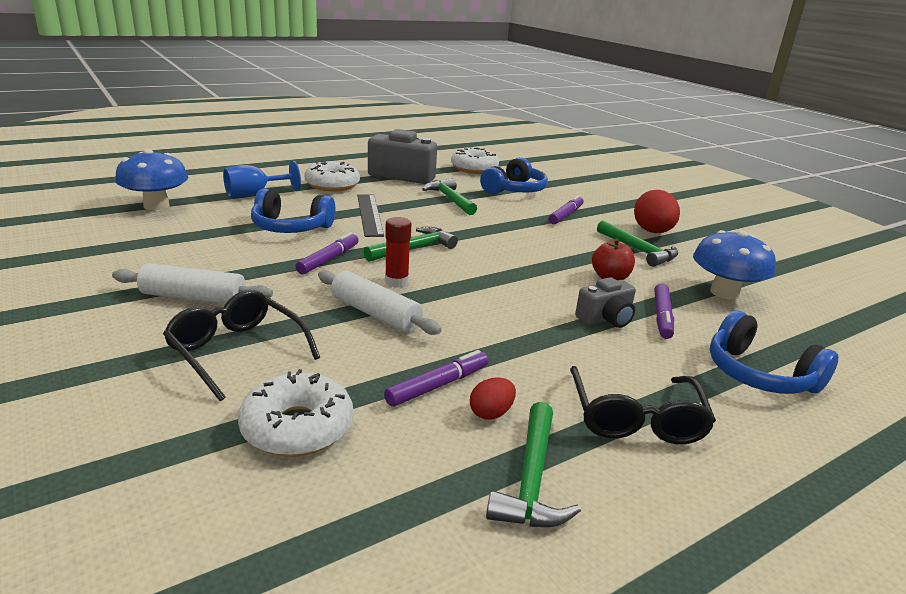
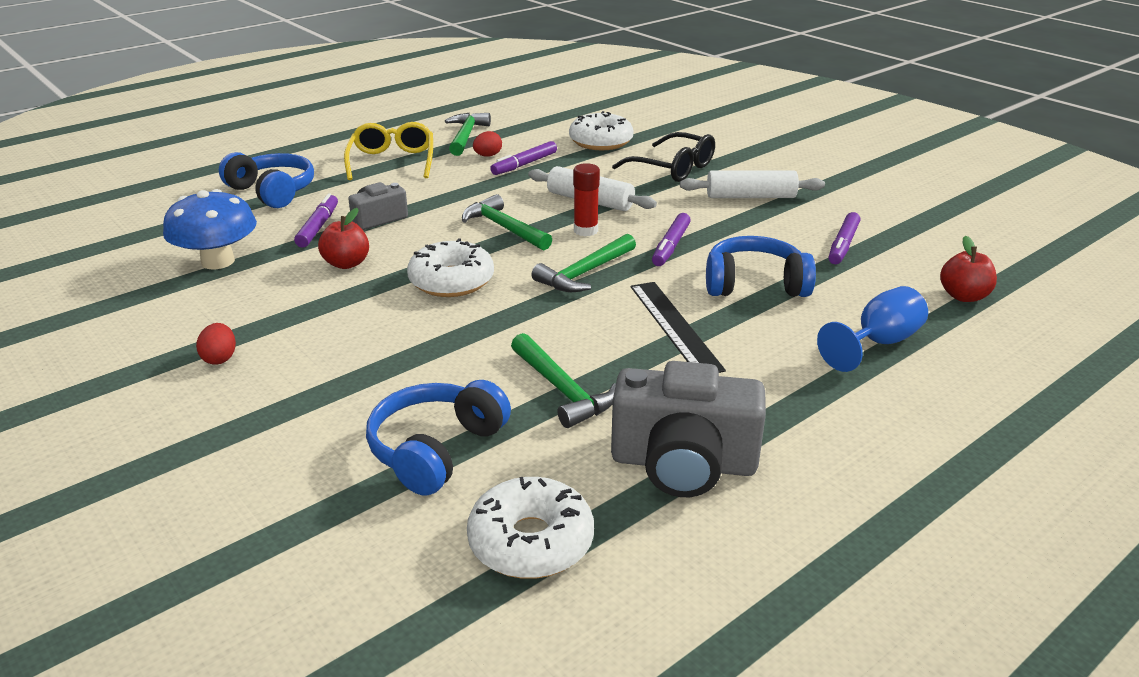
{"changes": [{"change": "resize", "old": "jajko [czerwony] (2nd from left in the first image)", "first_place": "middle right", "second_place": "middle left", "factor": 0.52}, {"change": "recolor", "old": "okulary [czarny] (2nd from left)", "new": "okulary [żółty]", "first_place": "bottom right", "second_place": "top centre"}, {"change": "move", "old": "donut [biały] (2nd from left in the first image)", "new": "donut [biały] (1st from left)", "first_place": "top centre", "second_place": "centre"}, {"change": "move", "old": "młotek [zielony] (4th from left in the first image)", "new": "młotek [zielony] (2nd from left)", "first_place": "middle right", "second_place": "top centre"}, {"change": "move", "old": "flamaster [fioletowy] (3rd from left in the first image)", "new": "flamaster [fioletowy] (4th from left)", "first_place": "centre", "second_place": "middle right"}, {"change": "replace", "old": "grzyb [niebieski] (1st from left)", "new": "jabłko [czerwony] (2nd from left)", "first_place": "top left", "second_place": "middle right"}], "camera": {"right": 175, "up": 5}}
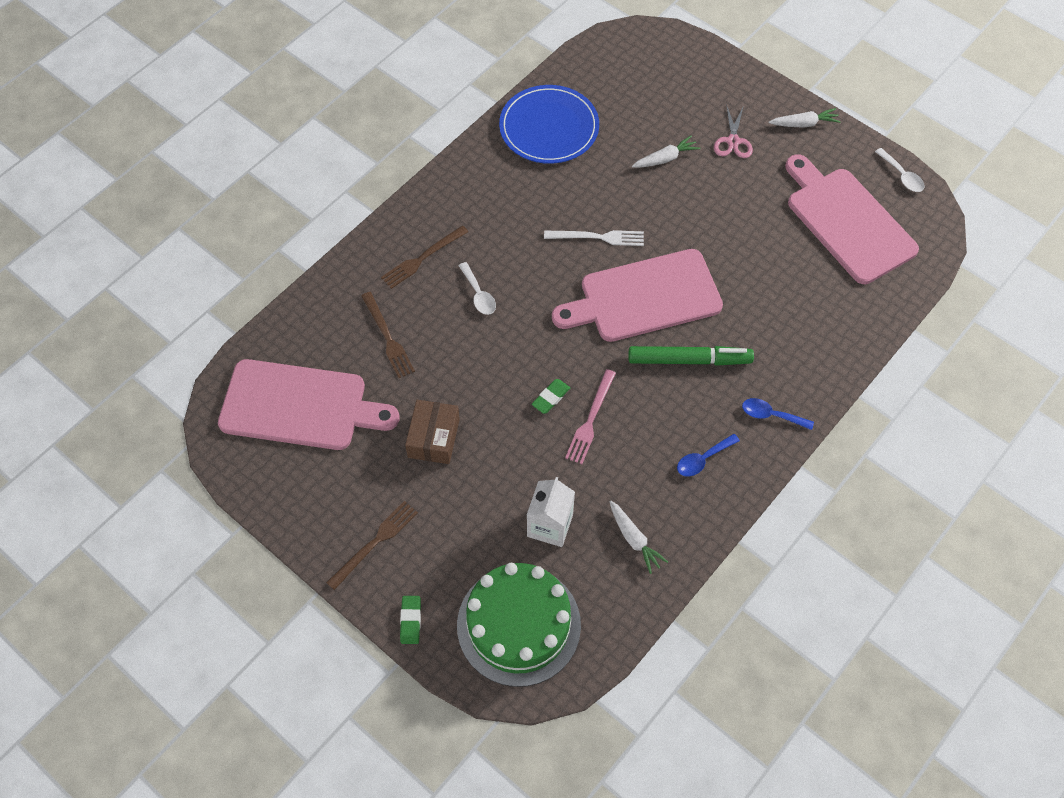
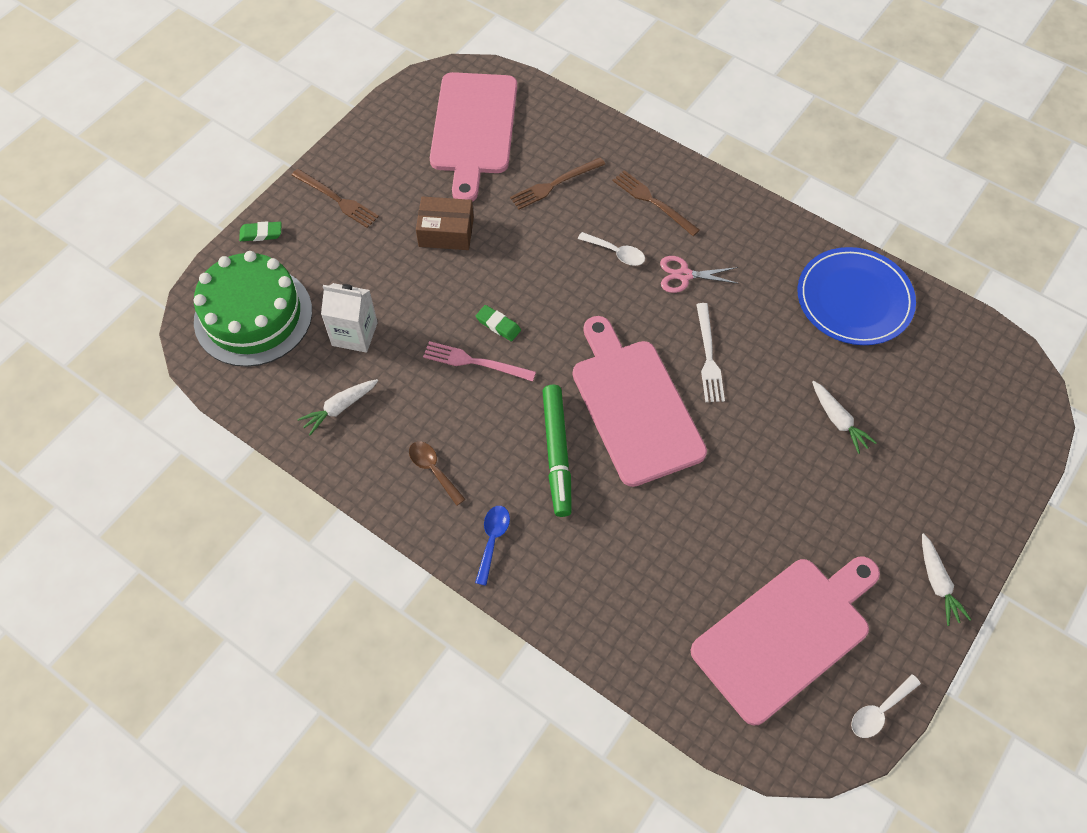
{"changes": [{"change": "recolor", "old": "łyżka [niebieski] (1st from left)", "new": "łyżka [brązowy]", "first_place": "centre", "second_place": "centre"}, {"change": "rotate", "old": "łyżka [biały] (1st from left)", "first_place": "centre", "second_place": "top centre", "degrees": -120}, {"change": "move", "old": "nożyczki [różowy]", "first_place": "top right", "second_place": "top centre"}], "camera": {"right": 85, "up": 0}}
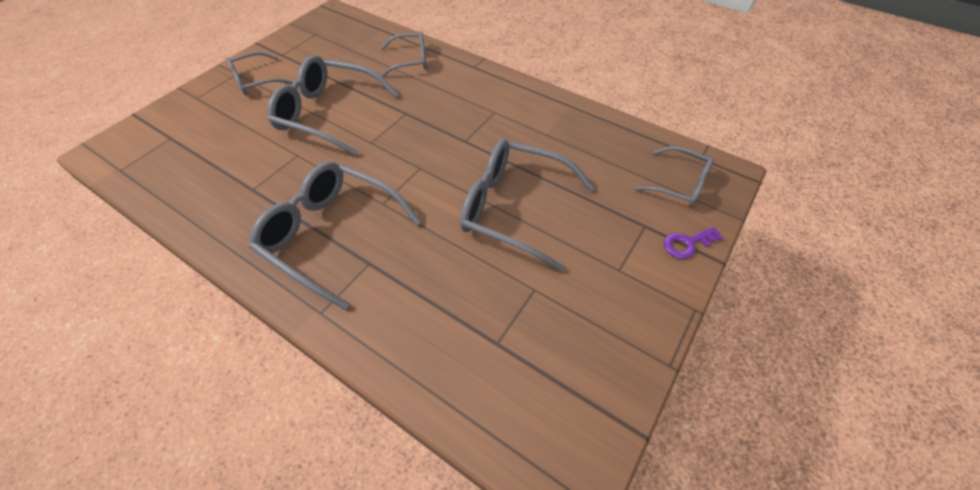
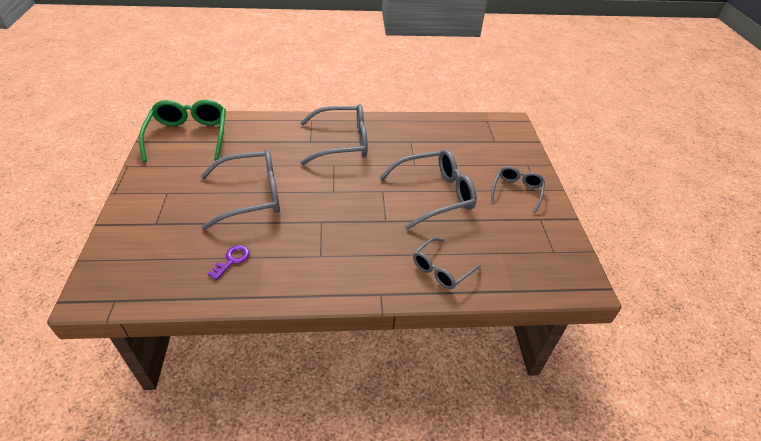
{"changes": [{"change": "insert", "new": "okulary [zielony]", "second_place": "top left"}, {"change": "move", "old": "klucz [fioletowy]", "first_place": "middle right", "second_place": "middle left"}, {"change": "delete", "old": "okulary [szary] (6th from left)", "first_place": "middle right"}], "camera": {"right": 140, "up": -10}}
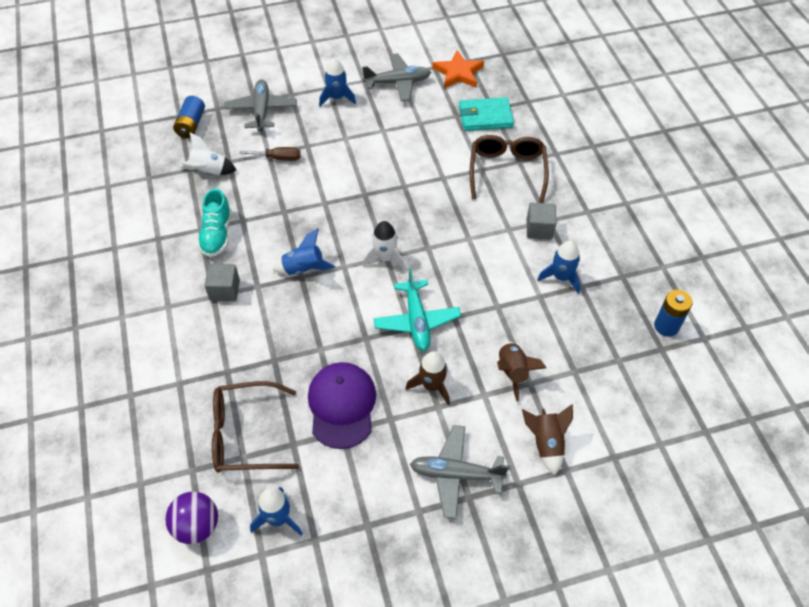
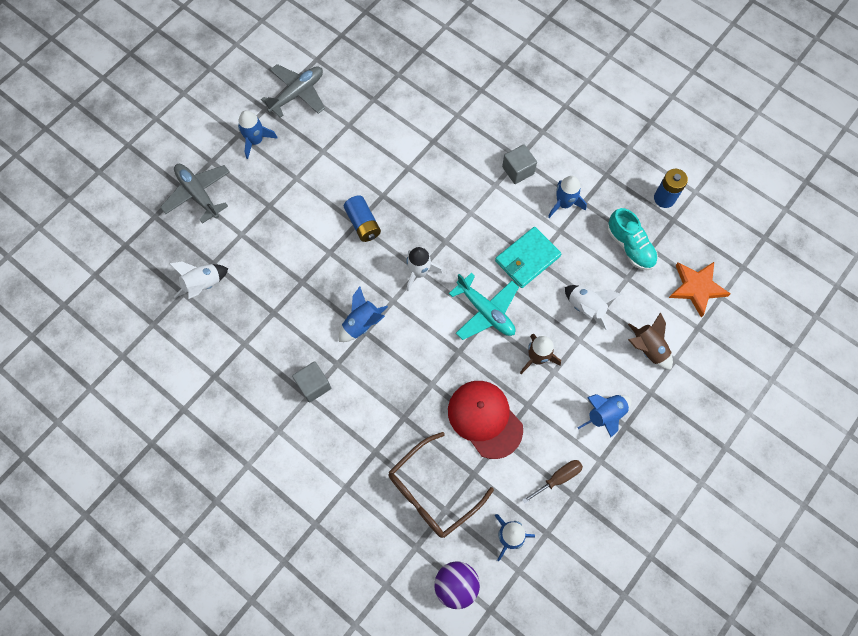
{"changes": [{"change": "move", "old": "bateria [niebieski] (1st from left)", "first_place": "top left", "second_place": "centre"}, {"change": "recolor", "old": "czapka [fioletowy]", "new": "czapka [czerwony]", "first_place": "bottom centre", "second_place": "centre"}, {"change": "move", "old": "portfel [turkusowy]", "first_place": "top centre", "second_place": "centre"}, {"change": "move", "old": "śrubokręt [brązowy]", "first_place": "top centre", "second_place": "bottom centre"}, {"change": "recolor", "old": "rakieta [brązowy] (2nd from left)", "new": "rakieta [biały] (3rd from left)", "first_place": "centre", "second_place": "middle right"}, {"change": "replace", "old": "samolot [szary] (3rd from left)", "new": "rakieta [niebieski] (5th from left)", "first_place": "bottom centre", "second_place": "middle right"}, {"change": "move", "old": "but [turkusowy]", "first_place": "middle left", "second_place": "middle right"}, {"change": "move", "old": "gwiazda [pomarańczowy]", "first_place": "top centre", "second_place": "middle right"}, {"change": "delete", "old": "okulary [brązowy] (2nd from left)", "first_place": "top centre"}], "camera": {"right": -35, "up": 15}}
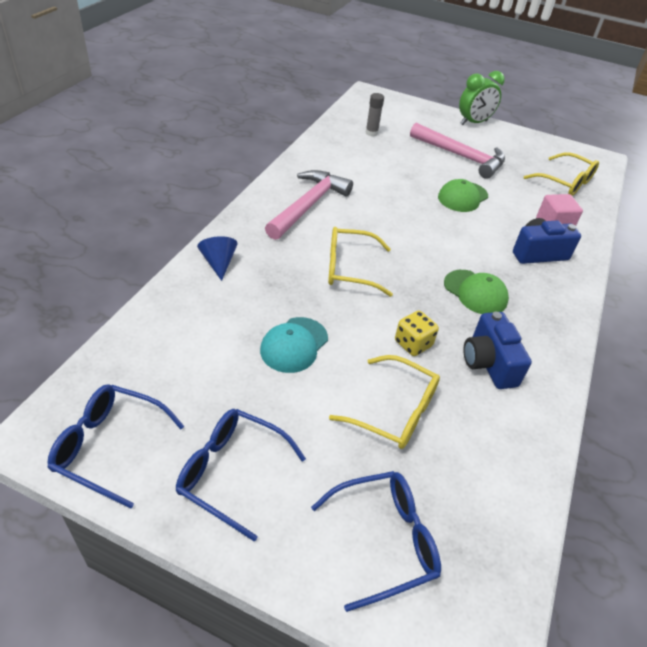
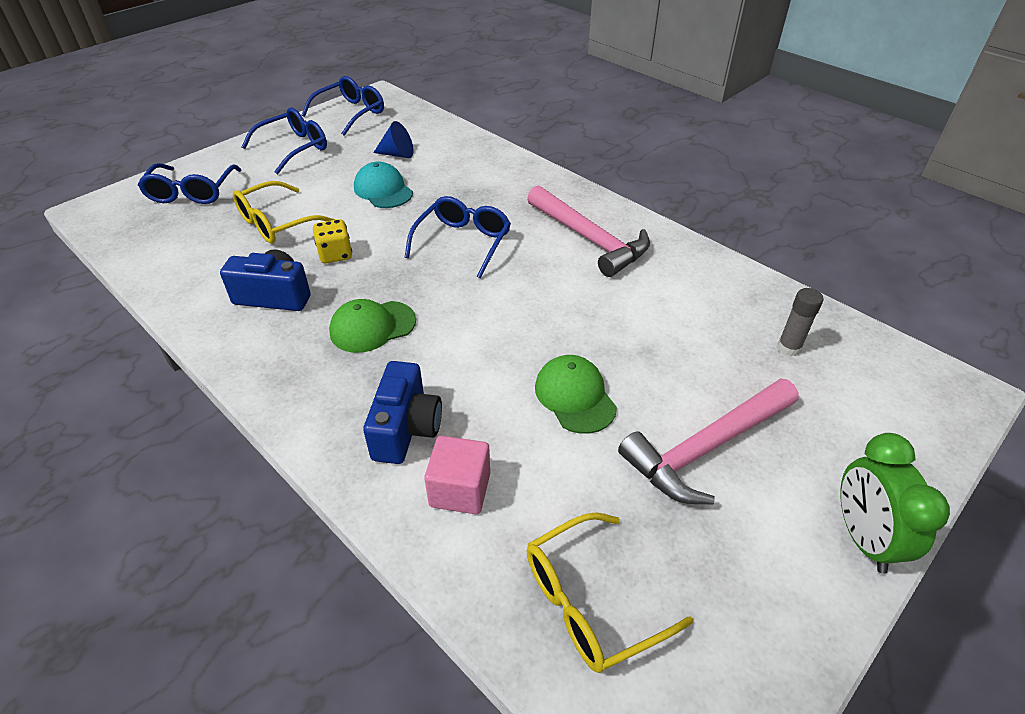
{"changes": [{"change": "move", "old": "stożek [niebieski]", "first_place": "centre", "second_place": "top centre"}, {"change": "recolor", "old": "okulary [żółty] (1st from left)", "new": "okulary [niebieski] (4th from left)", "first_place": "centre", "second_place": "top centre"}], "camera": {"right": 115, "up": 0}}
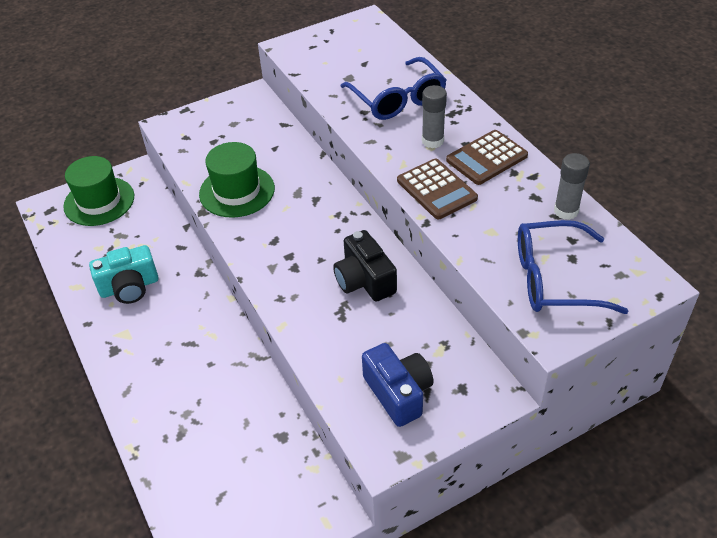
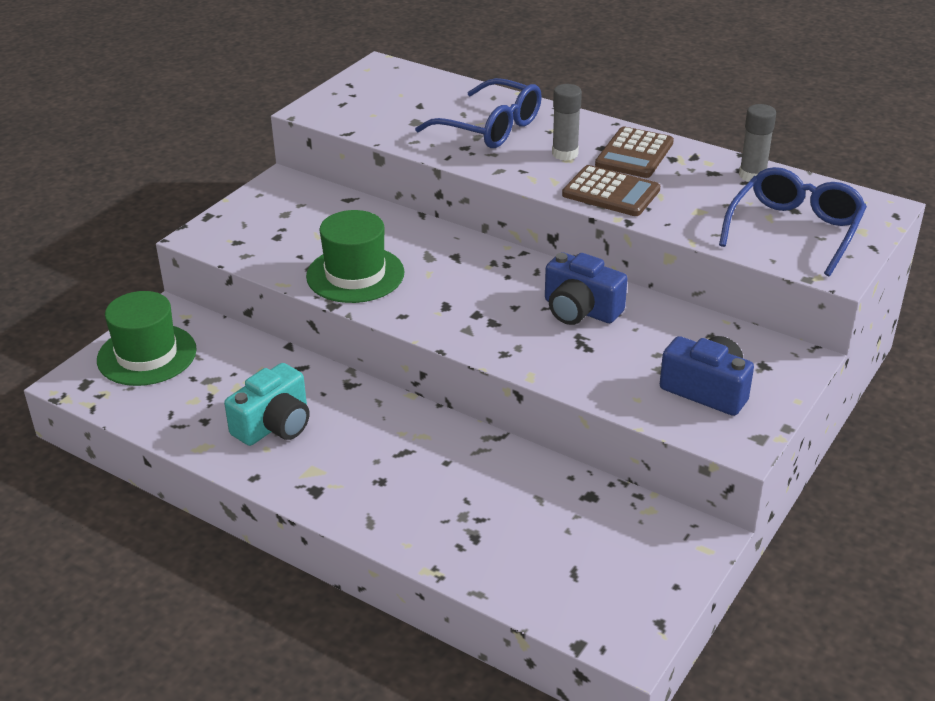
{"changes": [{"change": "recolor", "old": "aparat fotograficzny [czarny]", "new": "aparat fotograficzny [niebieski] (1st from left)", "first_place": "centre", "second_place": "centre"}, {"change": "rotate", "old": "okulary [niebieski] (2nd from left)", "first_place": "middle right", "second_place": "top right", "degrees": 150}], "camera": {"right": -30, "up": -10}}
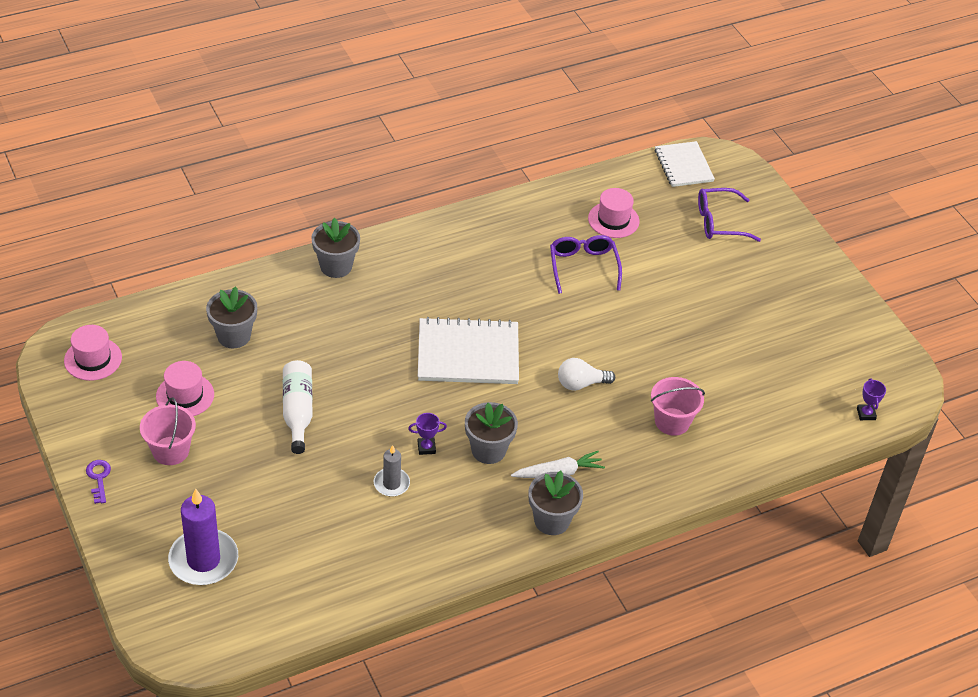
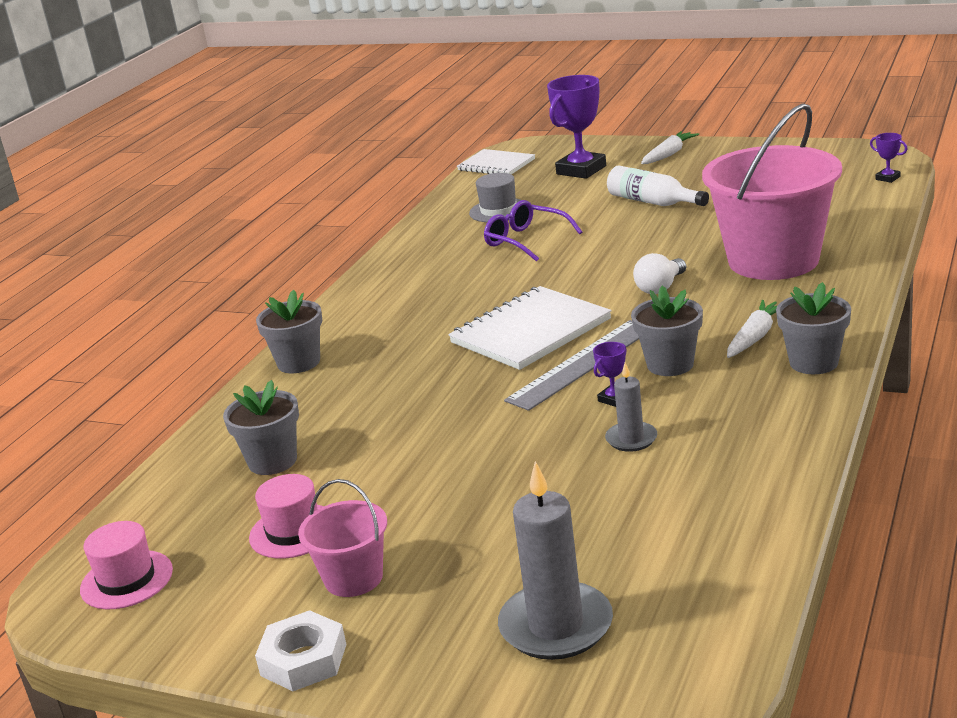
{"changes": [{"change": "replace", "old": "klucz [fioletowy]", "new": "nakrętka [biały]", "first_place": "bottom left", "second_place": "bottom left"}, {"change": "recolor", "old": "kapelusz [różowy] (3rd from left)", "new": "kapelusz [szary]", "first_place": "top centre", "second_place": "top centre"}, {"change": "recolor", "old": "świeca [fioletowy]", "new": "świeca [szary] (1st from left)", "first_place": "bottom left", "second_place": "bottom centre"}, {"change": "insert", "new": "linijka [szary]", "second_place": "centre"}, {"change": "replace", "old": "okulary [fioletowy] (2nd from left)", "new": "puchar [fioletowy] (1st from left)", "first_place": "top right", "second_place": "top centre"}, {"change": "move", "old": "butelka [biały]", "first_place": "middle left", "second_place": "top right"}, {"change": "insert", "new": "marchewka [biały] (1st from left)", "second_place": "top right"}, {"change": "resize", "old": "wiadro [różowy] (2nd from left)", "first_place": "middle right", "second_place": "top right", "factor": 2.1}], "camera": {"right": -35, "up": -20}}
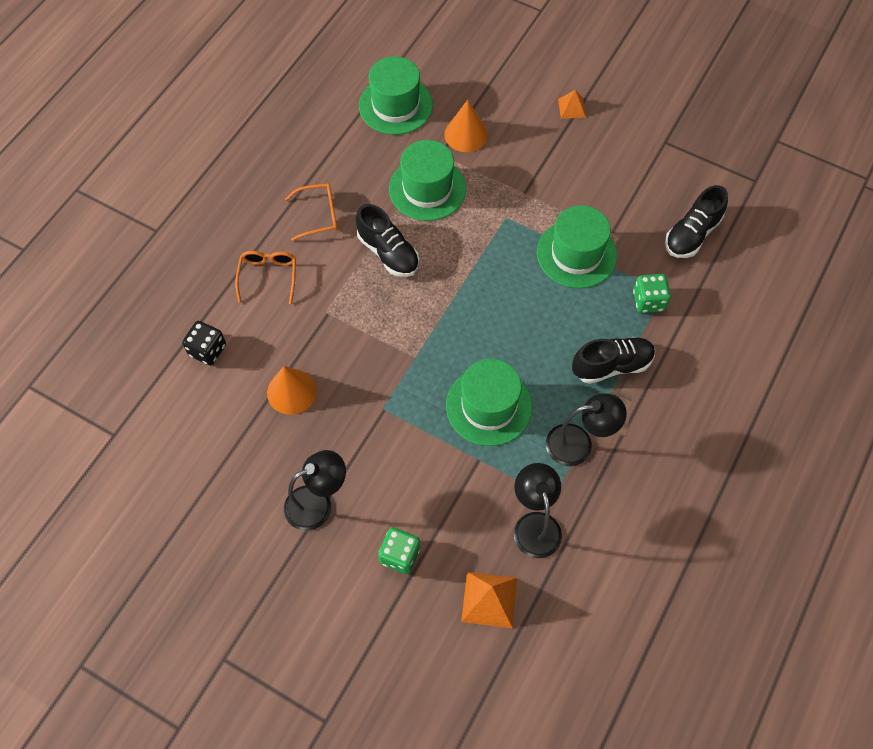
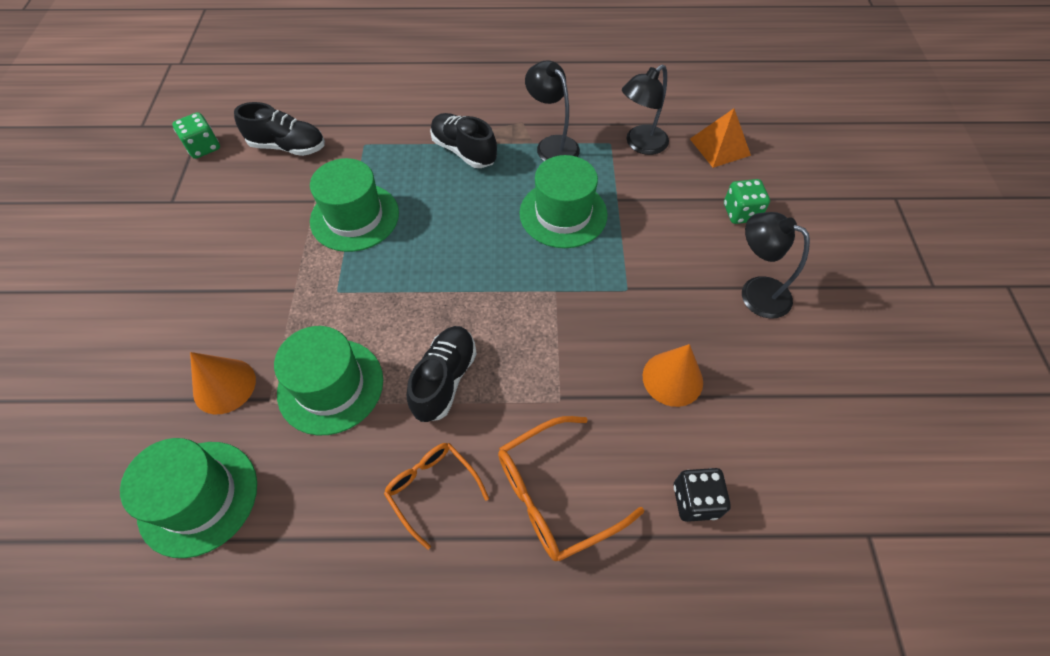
{"changes": [{"change": "move", "old": "kostka do gry [zielony] (2nd from left in the first image)", "new": "kostka do gry [zielony] (1st from left)", "first_place": "middle right", "second_place": "top left"}, {"change": "resize", "old": "okulary [pomarańczowy] (1st from left in the first image)", "first_place": "middle left", "second_place": "bottom centre", "factor": 1.51}, {"change": "delete", "old": "piramida [pomarańczowy] (2nd from left)", "first_place": "top centre"}], "camera": {"right": -120, "up": -5}}
